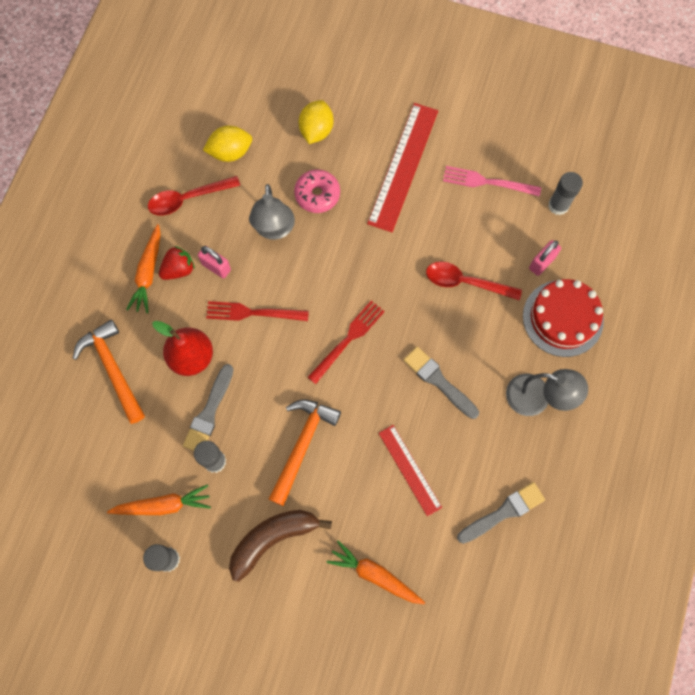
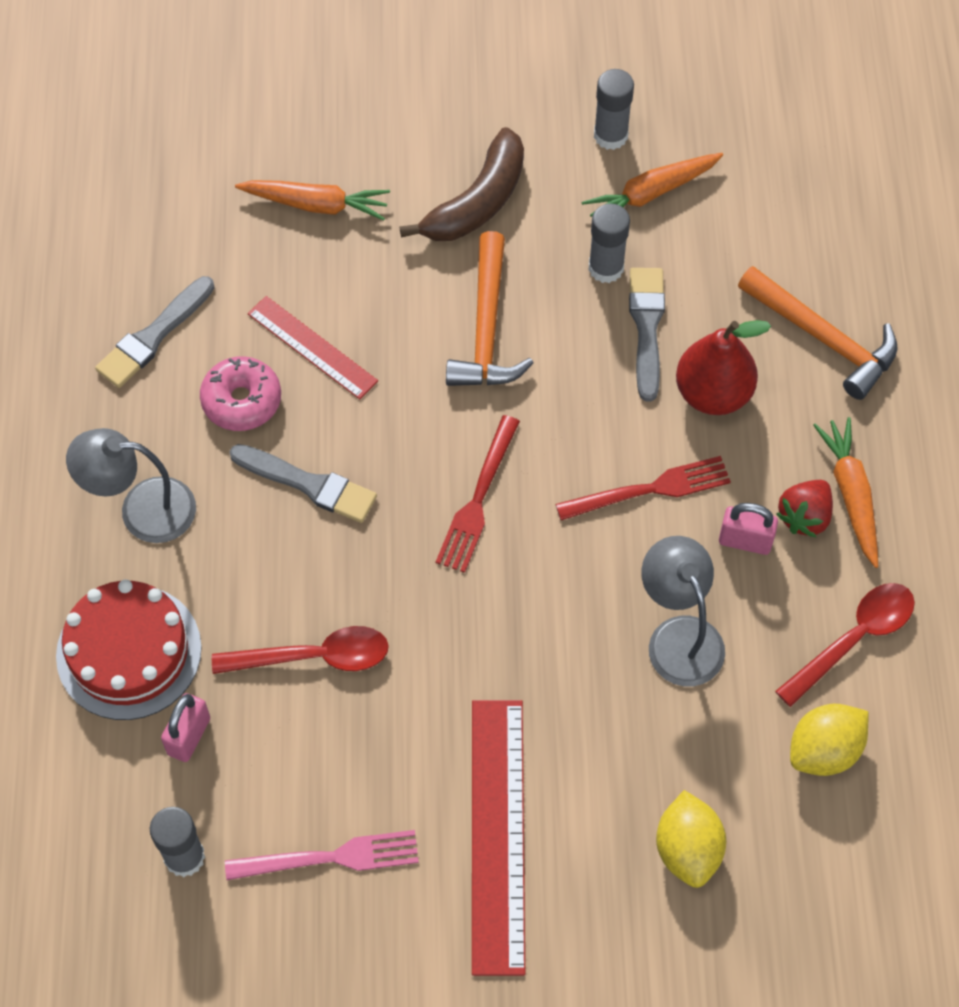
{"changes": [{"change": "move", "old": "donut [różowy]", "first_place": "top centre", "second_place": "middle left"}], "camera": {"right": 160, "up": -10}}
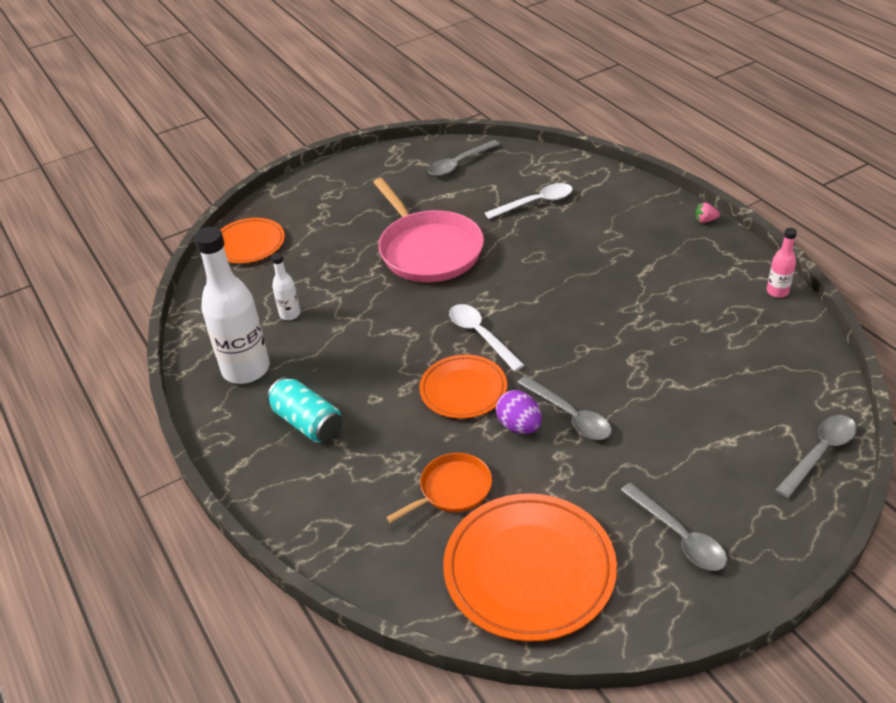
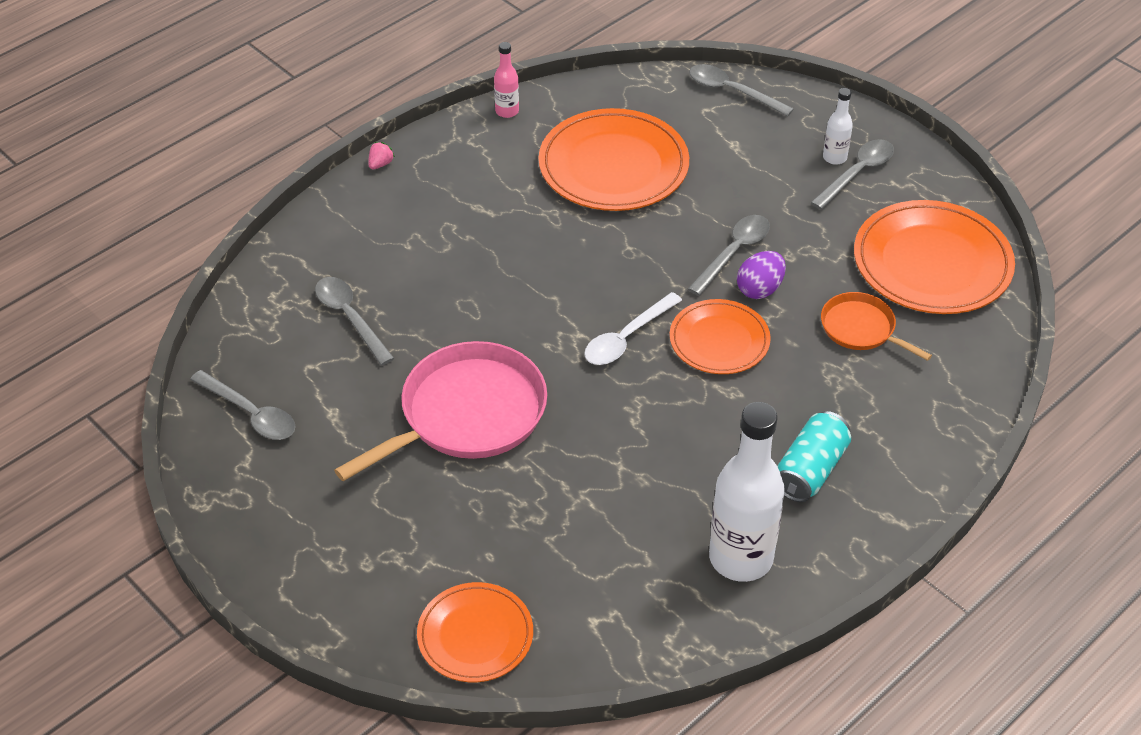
{"changes": [{"change": "recolor", "old": "łyżka [biały] (2nd from left)", "new": "łyżka [szary] (2nd from left)", "first_place": "top centre", "second_place": "middle left"}, {"change": "rotate", "old": "truskawka [różowy]", "first_place": "top right", "second_place": "top centre", "degrees": -135}, {"change": "insert", "new": "talerz [pomarańczowy] (2nd from left)", "second_place": "top centre"}, {"change": "move", "old": "butelka [biały] (2nd from left)", "first_place": "middle left", "second_place": "top right"}], "camera": {"right": -105, "up": 5}}
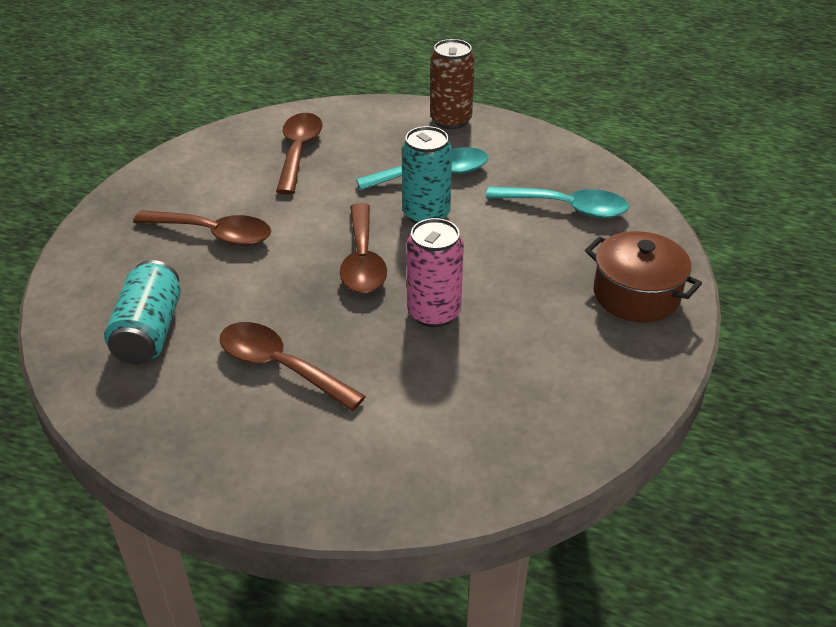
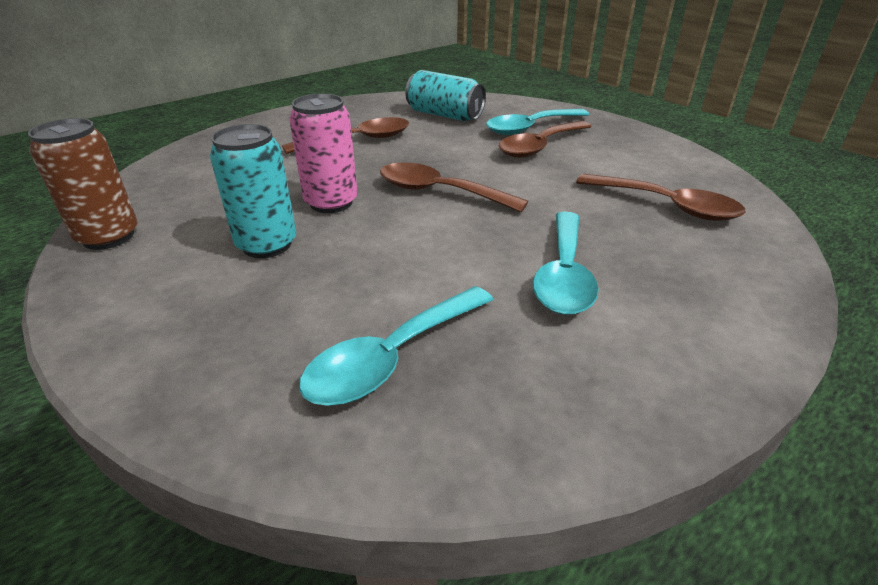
{"changes": [{"change": "move", "old": "puszka [brązowy]", "first_place": "top centre", "second_place": "top left"}, {"change": "move", "old": "puszka [turkusowy] (2nd from left in the first image)", "new": "puszka [turkusowy] (1st from left)", "first_place": "top centre", "second_place": "top left"}, {"change": "insert", "new": "łyżka [turkusowy] (2nd from left)", "second_place": "top centre"}, {"change": "delete", "old": "garnek [brązowy]", "first_place": "middle right"}], "camera": {"right": 120, "up": -5}}
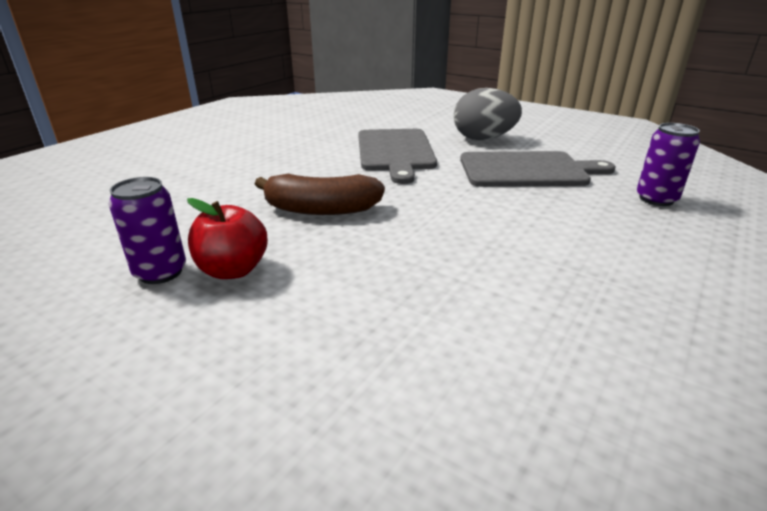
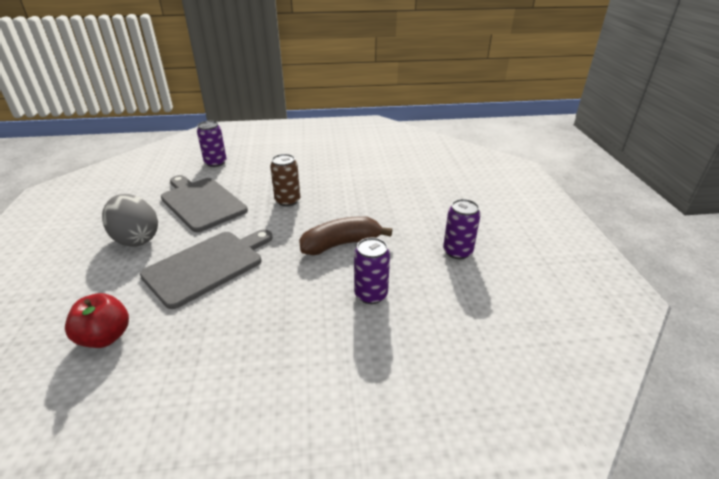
{"changes": [{"change": "move", "old": "jabłko [czerwony]", "first_place": "middle left", "second_place": "bottom left"}, {"change": "insert", "new": "puszka [brązowy]", "second_place": "centre"}, {"change": "rotate", "old": "banan [brązowy]", "first_place": "centre", "second_place": "centre", "degrees": -75}, {"change": "insert", "new": "puszka [fioletowy] (2nd from left)", "second_place": "centre"}], "camera": {"right": -130, "up": 5}}
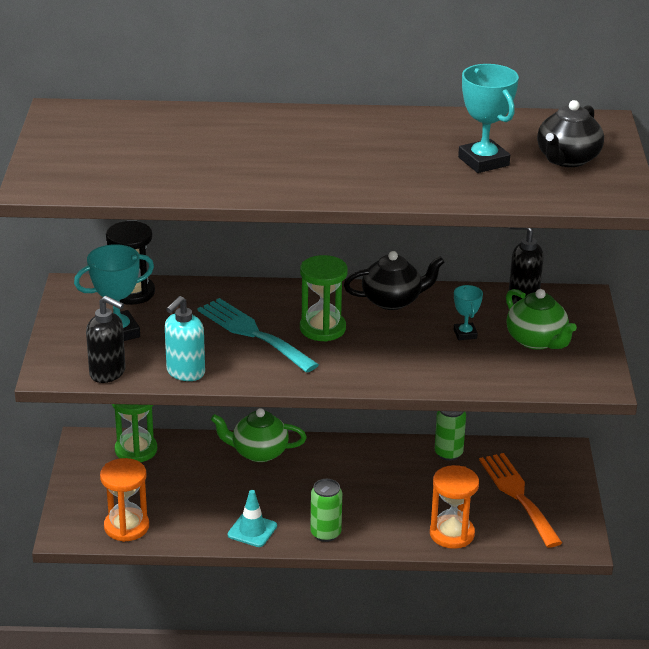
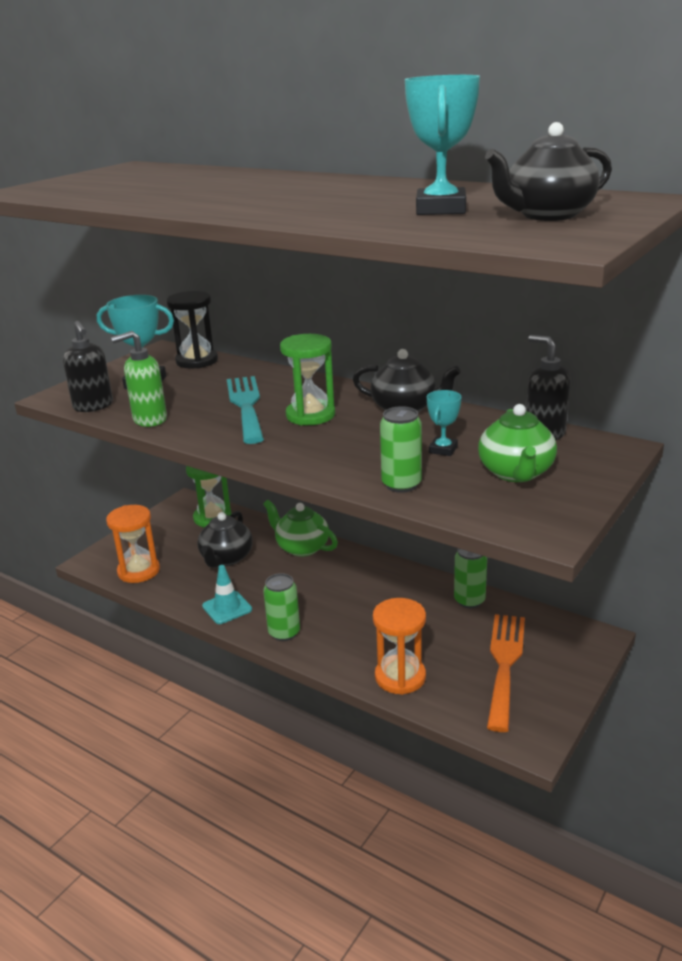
{"changes": [{"change": "recolor", "old": "dozownik mydła [turkusowy]", "new": "dozownik mydła [zielony]", "first_place": "middle left", "second_place": "middle left"}, {"change": "insert", "new": "imbryk [czarny] (1st from left)", "second_place": "middle left"}, {"change": "insert", "new": "puszka [zielony] (2nd from left)", "second_place": "centre"}], "camera": {"right": 35, "up": -5}}
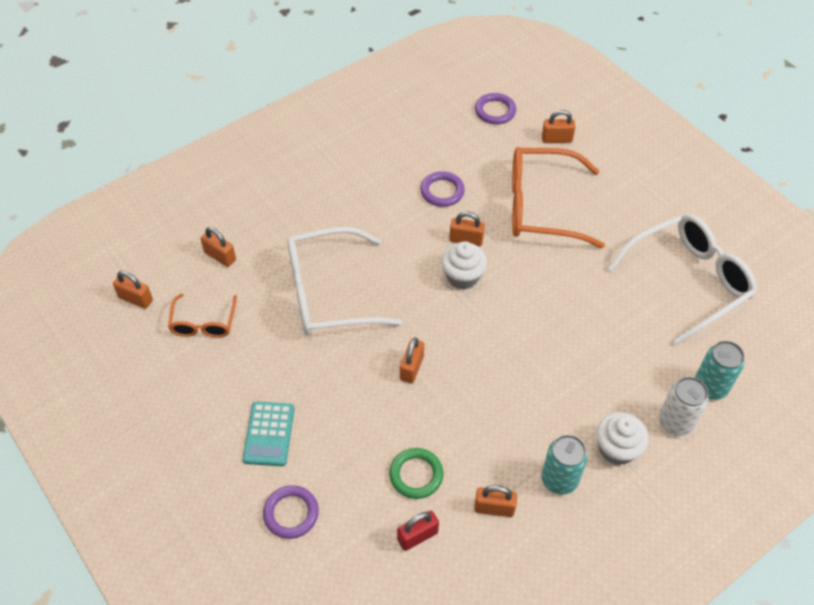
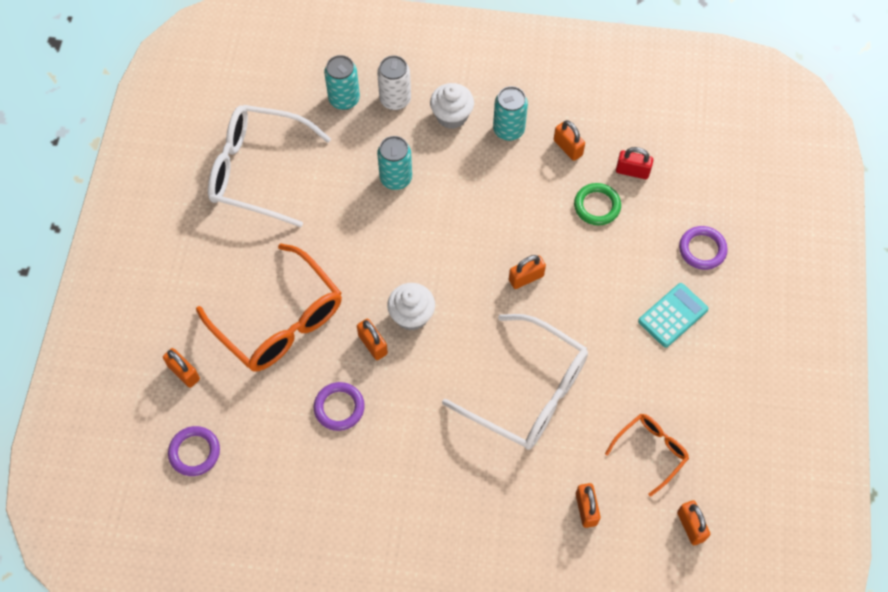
{"changes": [{"change": "insert", "new": "puszka [turkusowy] (2nd from left)", "second_place": "top centre"}], "camera": {"right": -135, "up": 10}}
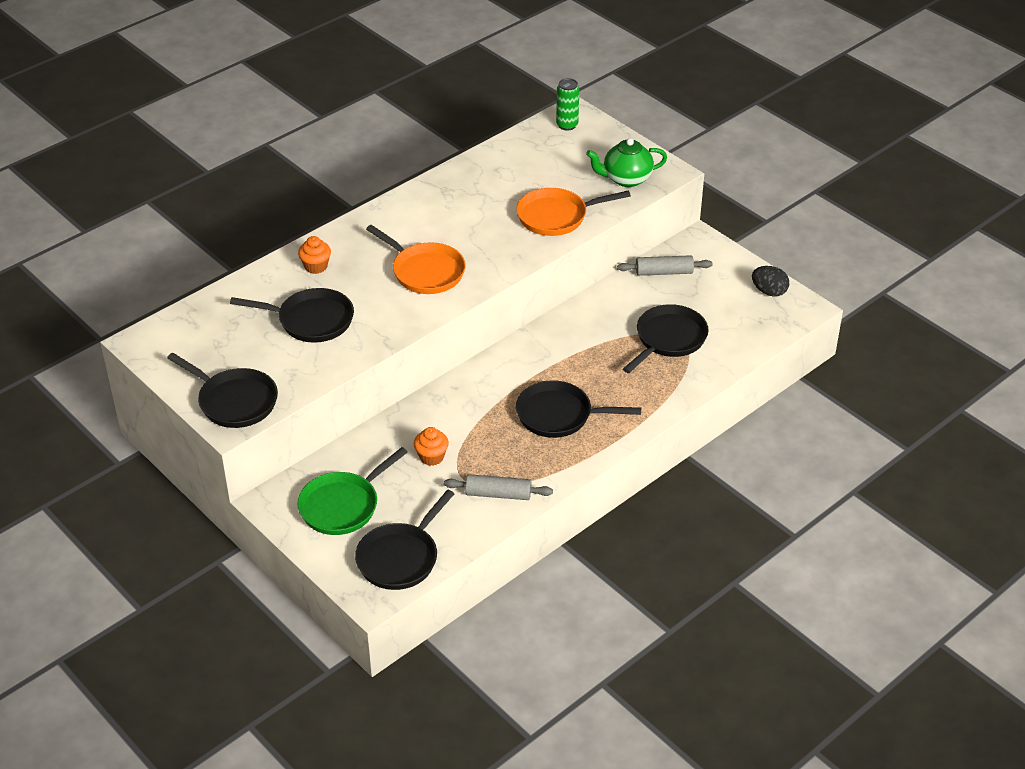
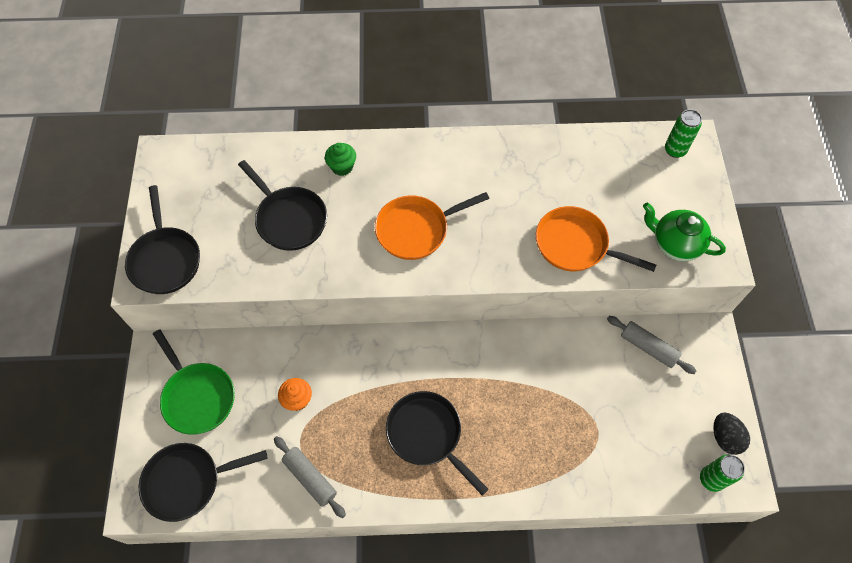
{"changes": [{"change": "rotate", "old": "patelnia [zielony]", "first_place": "centre", "second_place": "bottom left", "degrees": -120}, {"change": "recolor", "old": "muffinka [pomarańczowy] (1st from left)", "new": "muffinka [zielony]", "first_place": "top left", "second_place": "top centre"}, {"change": "rotate", "old": "patelnia [pomarańczowy] (1st from left)", "first_place": "centre", "second_place": "centre", "degrees": 75}, {"change": "insert", "new": "puszka [zielony] (2nd from left)", "second_place": "bottom right"}, {"change": "delete", "old": "patelnia [czarny] (5th from left)", "first_place": "centre"}], "camera": {"right": 40, "up": 20}}
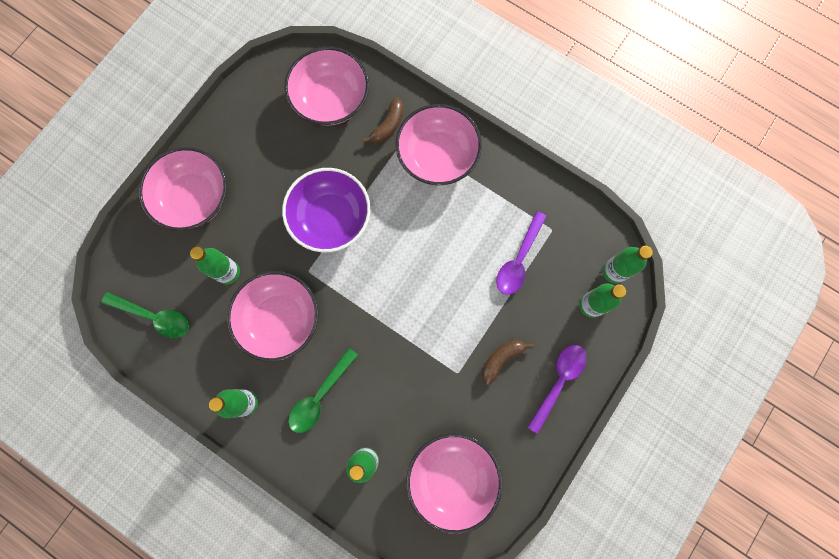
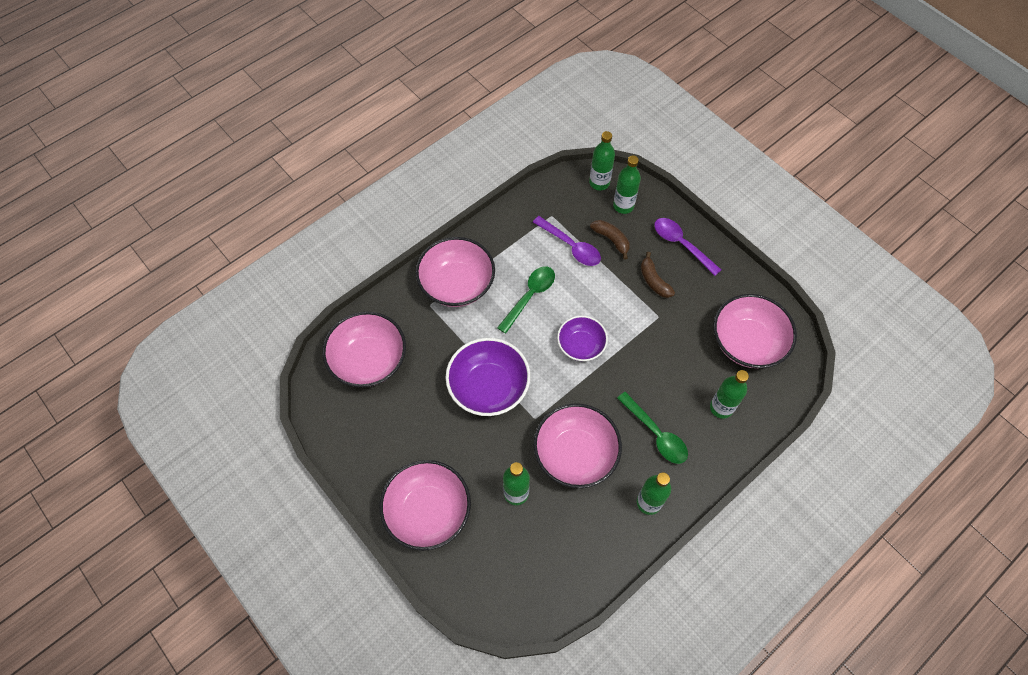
{"changes": [{"change": "move", "old": "łyżka [zielony] (1st from left)", "first_place": "middle left", "second_place": "centre"}, {"change": "insert", "new": "miska [fioletowy] (2nd from left)", "second_place": "centre"}, {"change": "move", "old": "banan [brązowy] (1st from left)", "first_place": "top centre", "second_place": "centre"}], "camera": {"right": -75, "up": -15}}
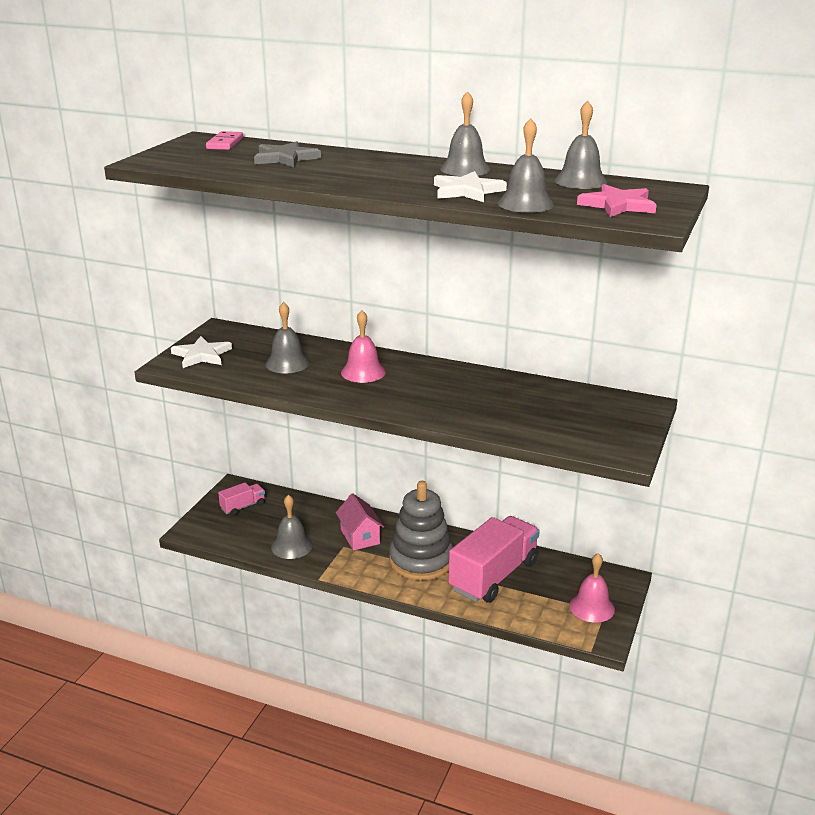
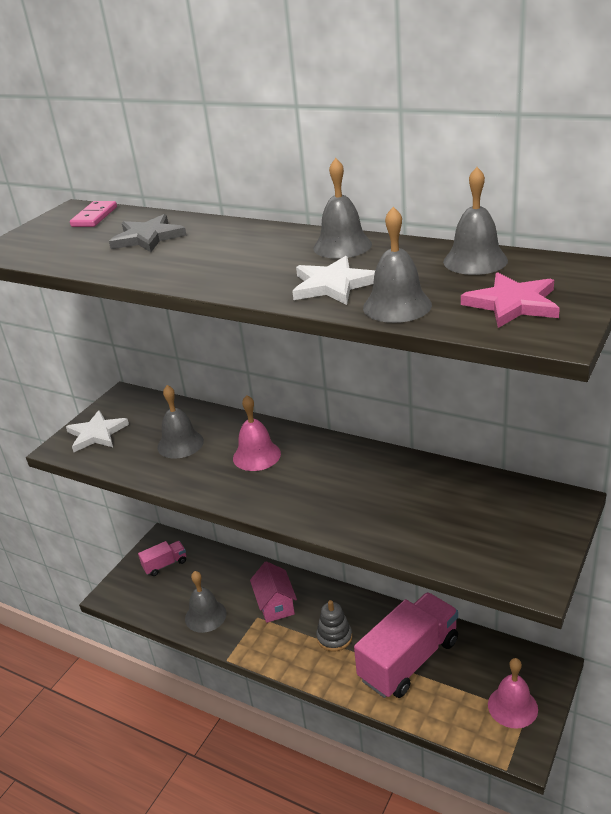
{"changes": [{"change": "resize", "old": "zabawka nakładanka [szary]", "first_place": "centre", "second_place": "bottom centre", "factor": 0.53}], "camera": {"right": 10, "up": 5}}
